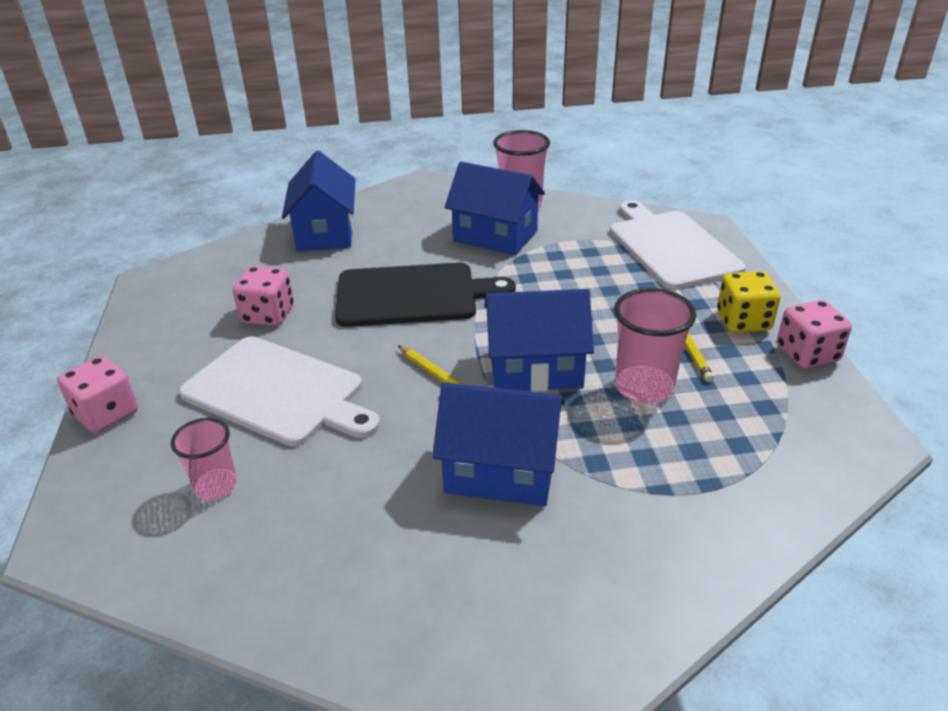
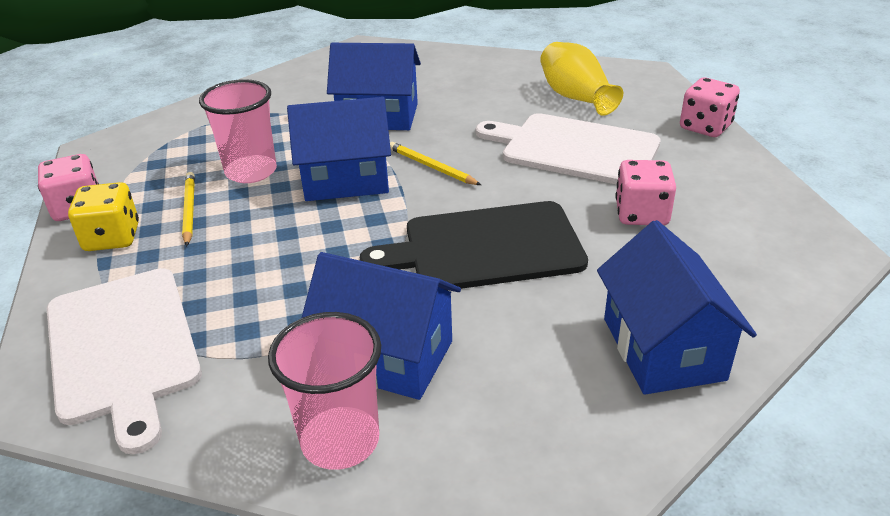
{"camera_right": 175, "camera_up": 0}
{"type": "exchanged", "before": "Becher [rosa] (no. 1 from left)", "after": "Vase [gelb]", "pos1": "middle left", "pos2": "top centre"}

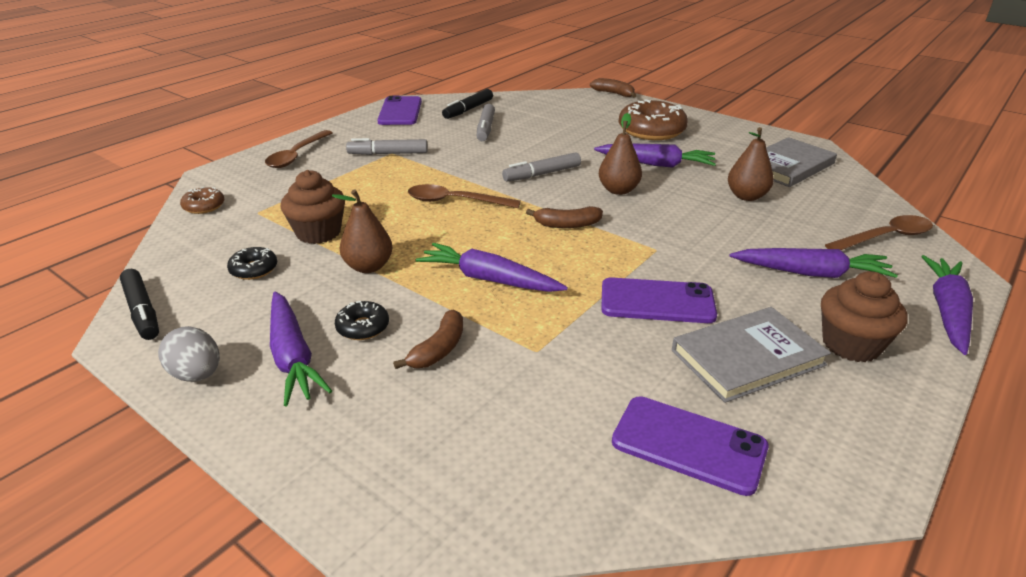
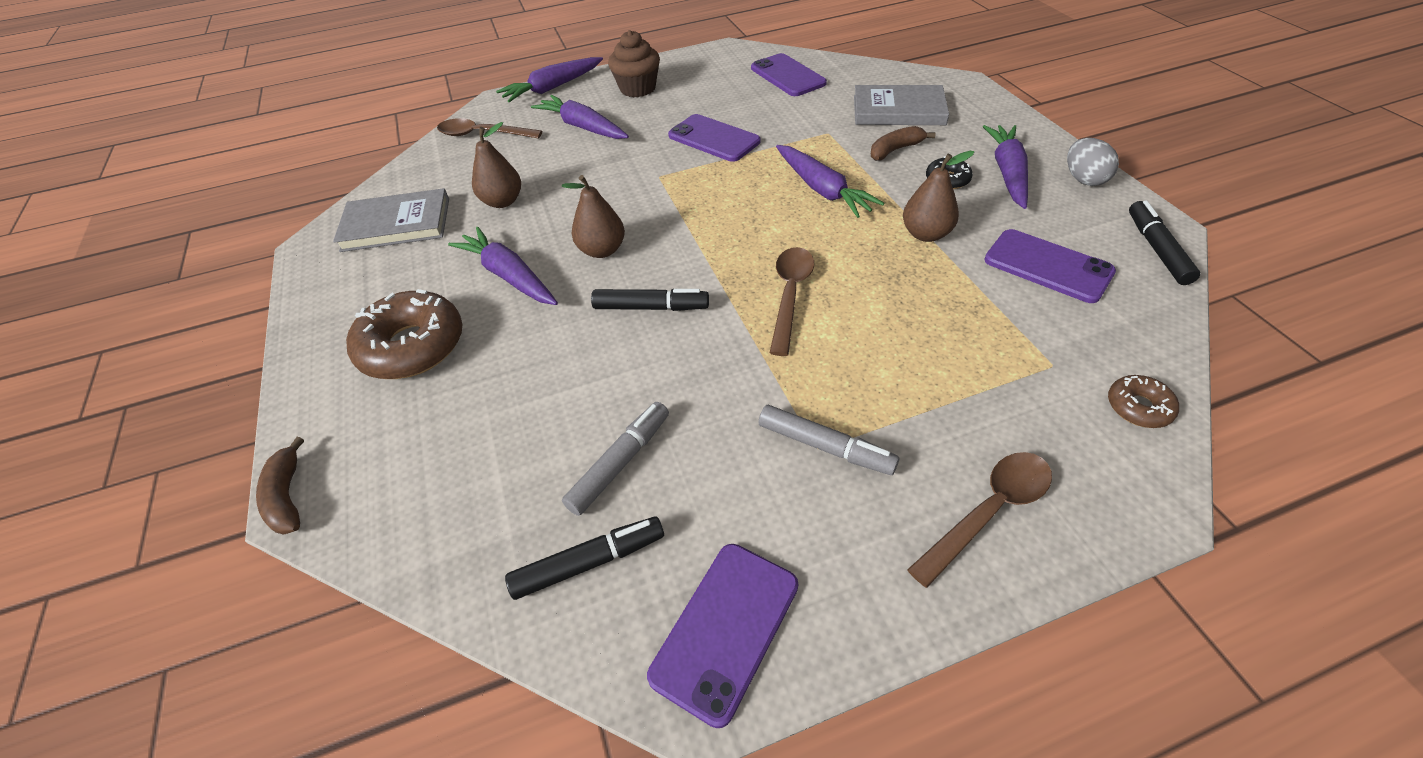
{"camera_right": -145, "camera_up": 15}
{"type": "missing", "before": "Muffin [braun] (no. 1 from left)", "pos1": "middle left"}
{"type": "missing", "before": "Banane [braun] (no. 2 from left)", "pos1": "centre"}
{"type": "relocated", "before": "Buch [grau] (no. 1 from left in the first image)", "after": "Buch [grau] (no. 2 from left)", "pos1": "middle right", "pos2": "top centre"}
{"type": "exchanged", "before": "Donut [schwarz] (no. 1 from left)", "after": "Handy [lila] (no. 4 from left)", "pos1": "middle left", "pos2": "middle right"}
{"type": "colour", "before": "Filzstift [grau] (no. 3 from left)", "after": "Filzstift [schwarz] (no. 2 from left)", "pos1": "top centre", "pos2": "centre"}
{"type": "spun", "before": "Löffel [braun] (no. 2 from left)", "pos1": "centre", "pos2": "centre", "turn": -120}

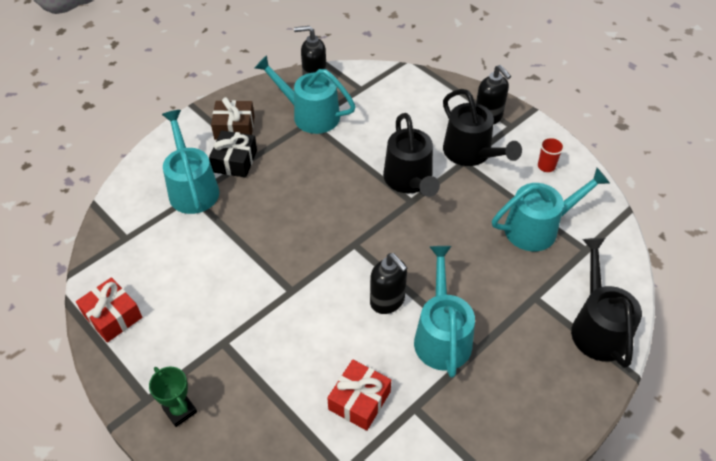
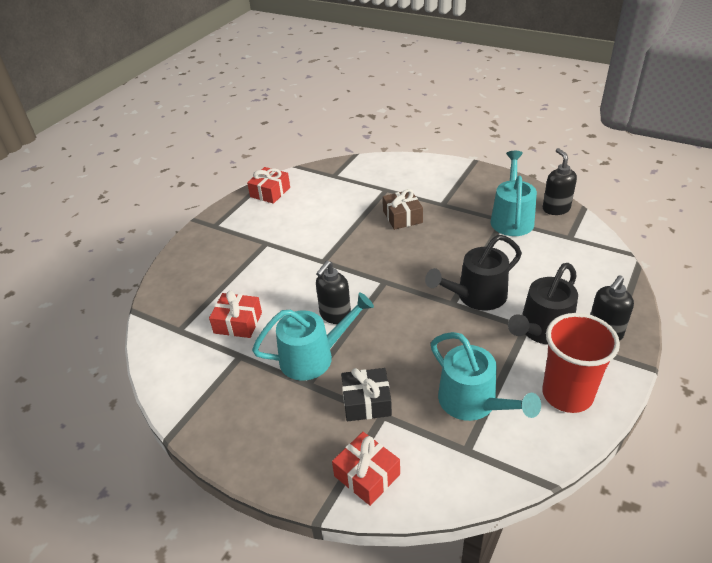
{"camera_right": 75, "camera_up": -10}
{"type": "missing", "before": "Pokal [grün]", "pos1": "bottom left"}
{"type": "missing", "before": "Gießkanne [türkis] (no. 1 from left)", "pos1": "middle left"}
{"type": "relocated", "before": "Geschenk [schwarz]", "pos1": "middle left", "pos2": "bottom centre"}
{"type": "relocated", "before": "Geschenk [braun]", "pos1": "top left", "pos2": "centre"}
{"type": "exchanged", "before": "Gießkanne [schwarz] (no. 3 from left)", "after": "Geschenk [rot] (no. 3 from left)", "pos1": "middle right", "pos2": "bottom centre"}
{"type": "size", "before": "Becher [rot]", "pos1": "middle right", "pos2": "middle right", "scale": 2.38}

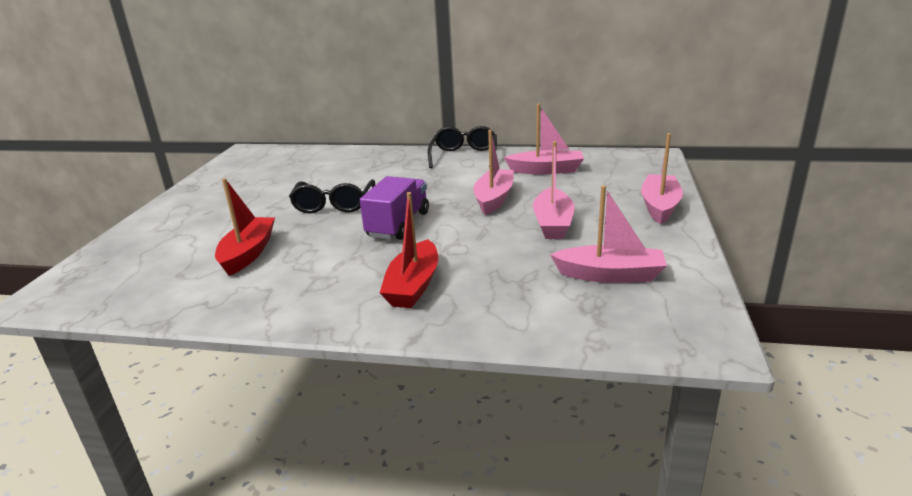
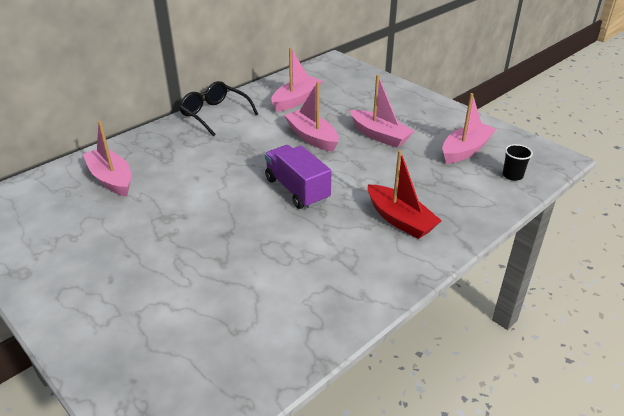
{"camera_right": -55, "camera_up": 10}
{"type": "missing", "before": "Boot [rot] (no. 1 from left)", "pos1": "middle left"}
{"type": "missing", "before": "Brille [schwarz] (no. 1 from left)", "pos1": "centre"}
{"type": "appeared", "after": "Becher [schwarz]", "pos2": "middle right"}
{"type": "relocated", "before": "Boot [rosa] (no. 5 from left in the first image)", "after": "Boot [rosa] (no. 1 from left)", "pos1": "middle right", "pos2": "middle left"}

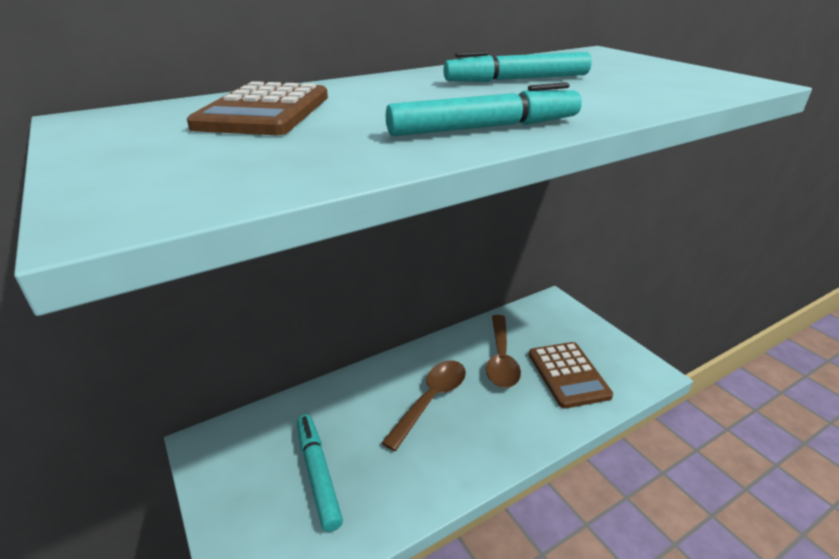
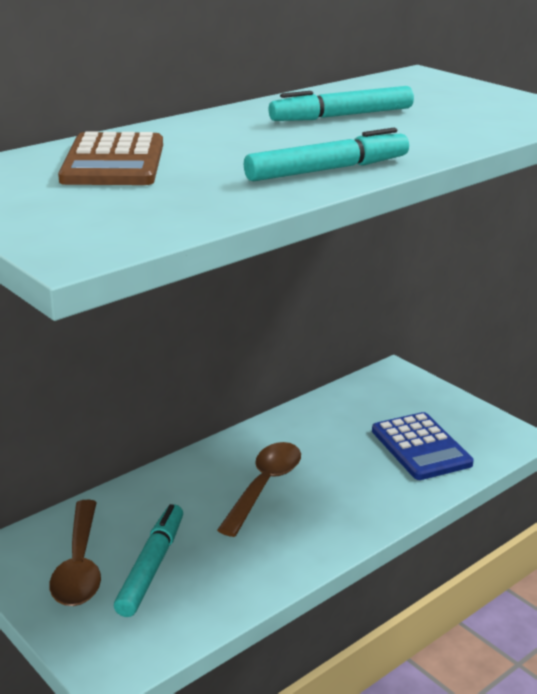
{"camera_right": -10, "camera_up": -5}
{"type": "relocated", "before": "Löffel [braun] (no. 2 from left in the first image)", "after": "Löffel [braun] (no. 1 from left)", "pos1": "centre", "pos2": "bottom left"}
{"type": "colour", "before": "Taschenrechner [braun] (no. 2 from left)", "after": "Taschenrechner [blau]", "pos1": "bottom right", "pos2": "middle right"}
{"type": "spun", "before": "Filzstift [türkis] (no. 1 from left)", "pos1": "bottom centre", "pos2": "bottom left", "turn": 45}

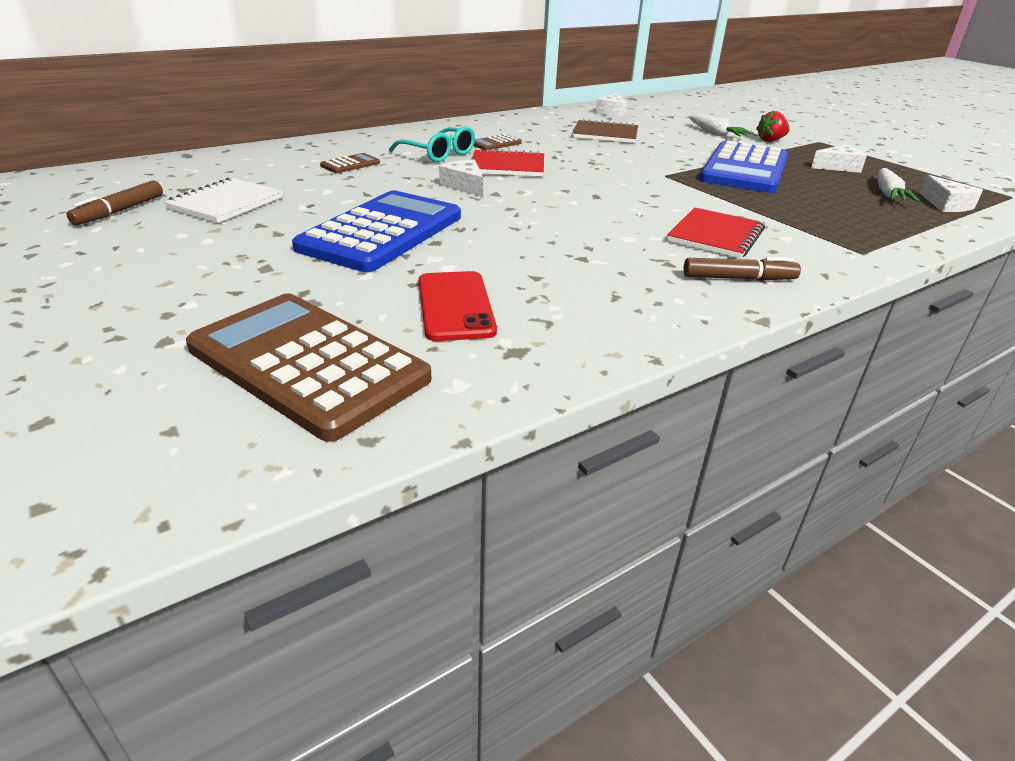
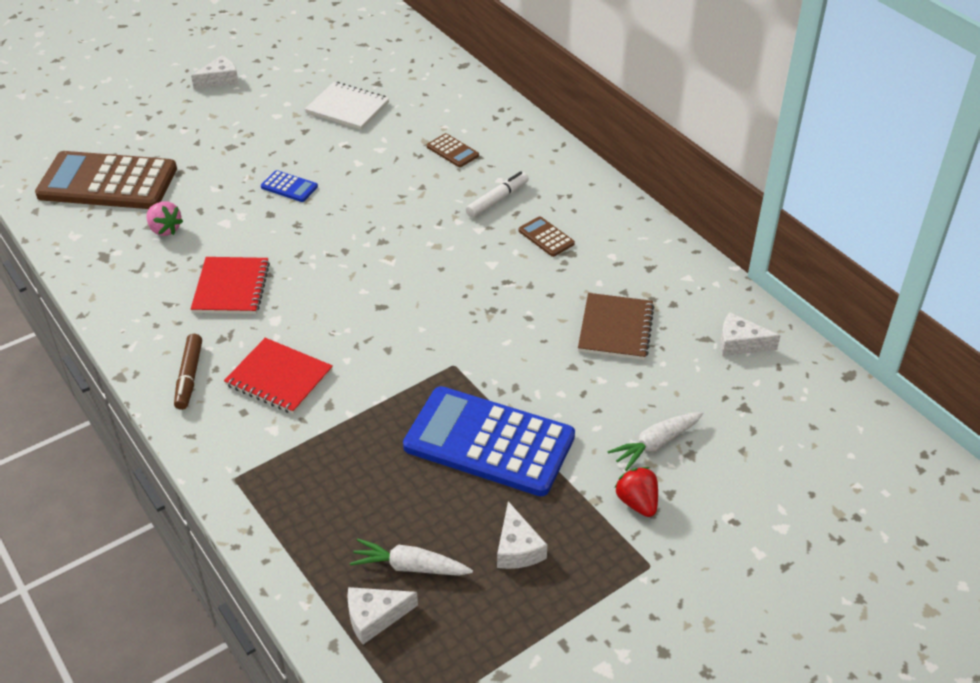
{"camera_right": 90, "camera_up": 10}
{"type": "missing", "before": "Filzstift [braun] (no. 1 from left)", "pos1": "top left"}
{"type": "relocated", "before": "Käse [weiß] (no. 1 from left)", "pos1": "top centre", "pos2": "top left"}
{"type": "relocated", "before": "Notizbuch [rot] (no. 1 from left)", "pos1": "top centre", "pos2": "middle left"}
{"type": "exchanged", "before": "Brille [türkis]", "after": "Filzstift [weiß]", "pos1": "top centre", "pos2": "top centre"}
{"type": "exchanged", "before": "Handy [rot]", "after": "Erdbeere [rosa]", "pos1": "centre", "pos2": "top left"}
{"type": "spun", "before": "Taschenrechner [braun] (no. 1 from left)", "pos1": "middle left", "pos2": "top left", "turn": -120}
{"type": "size", "before": "Taschenrechner [blau] (no. 1 from left)", "pos1": "top centre", "pos2": "top left", "scale": 0.41}

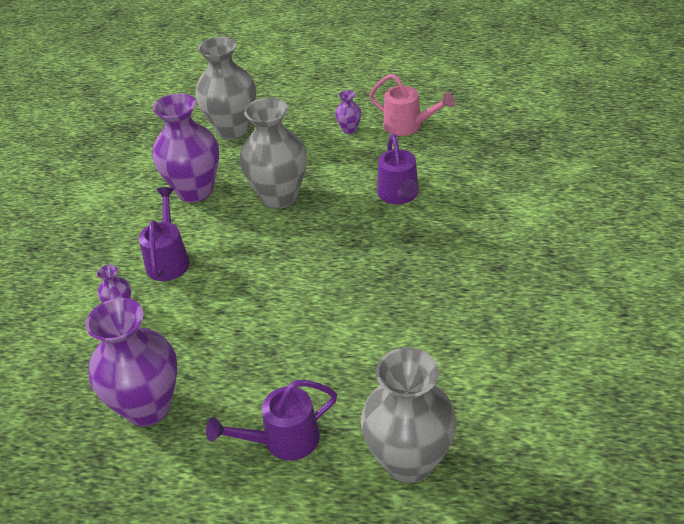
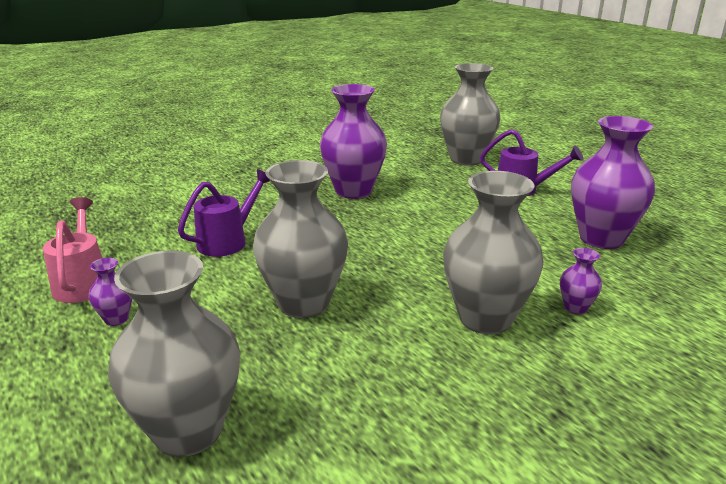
{"camera_right": -135, "camera_up": -15}
{"type": "relocated", "before": "Vase [lila] (no. 3 from left in the first image)", "after": "Vase [lila] (no. 2 from left)", "pos1": "top left", "pos2": "top centre"}
{"type": "exchanged", "before": "Gießkanne [lila] (no. 1 from left)", "after": "Vase [grau] (no. 4 from left)", "pos1": "middle left", "pos2": "middle right"}

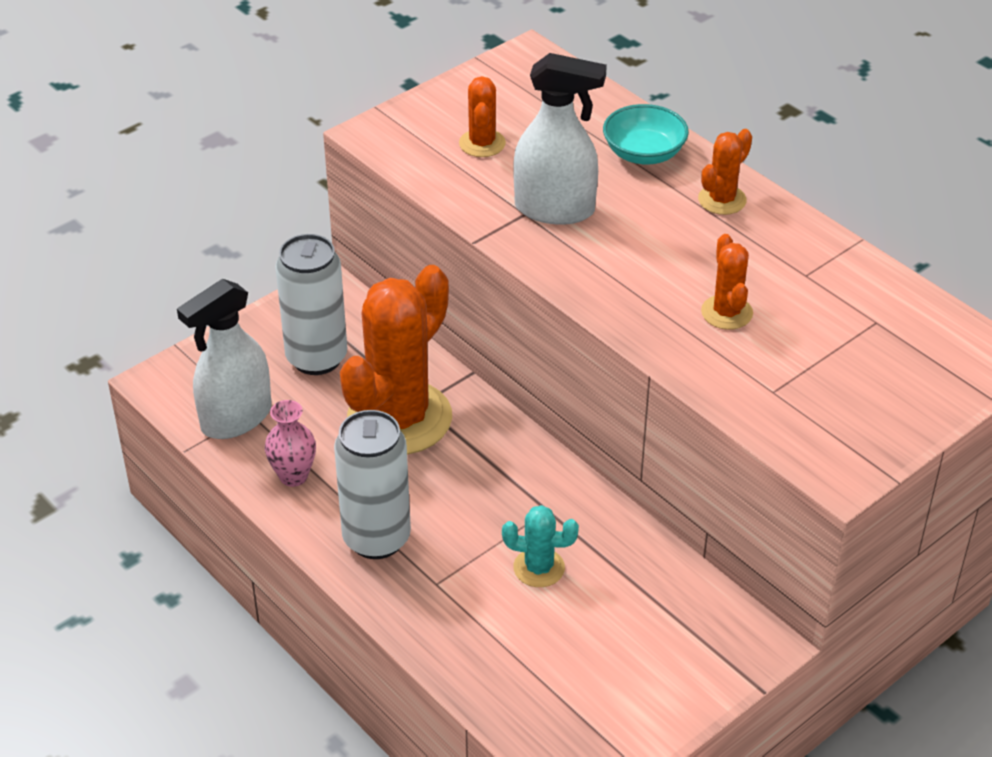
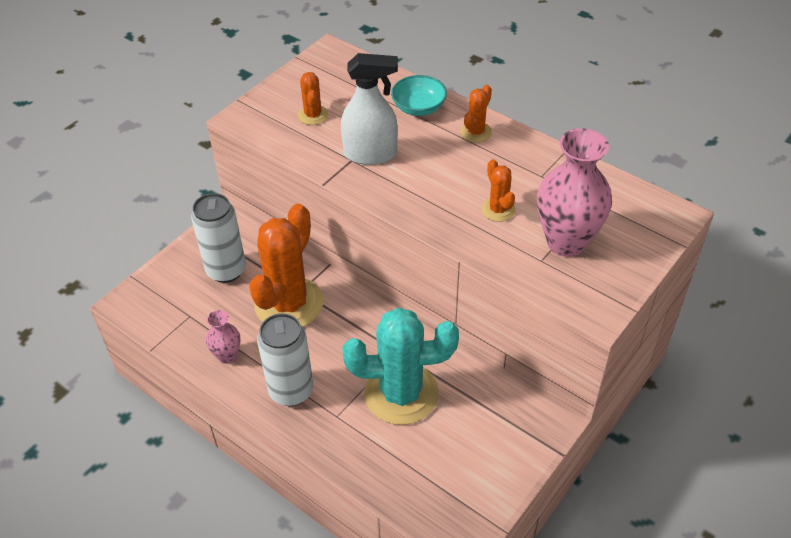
{"camera_right": -10, "camera_up": 5}
{"type": "missing", "before": "Sprühflasche [weiß] (no. 1 from left)", "pos1": "middle left"}
{"type": "appeared", "after": "Vase [rosa] (no. 2 from left)", "pos2": "middle right"}
{"type": "size", "before": "Kaktus [türkis]", "pos1": "bottom centre", "pos2": "bottom centre", "scale": 2.21}

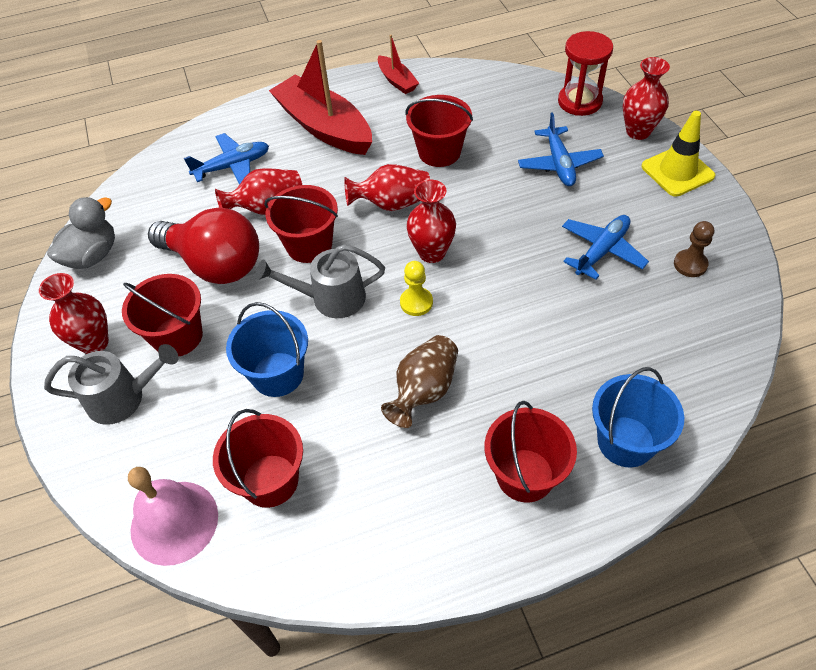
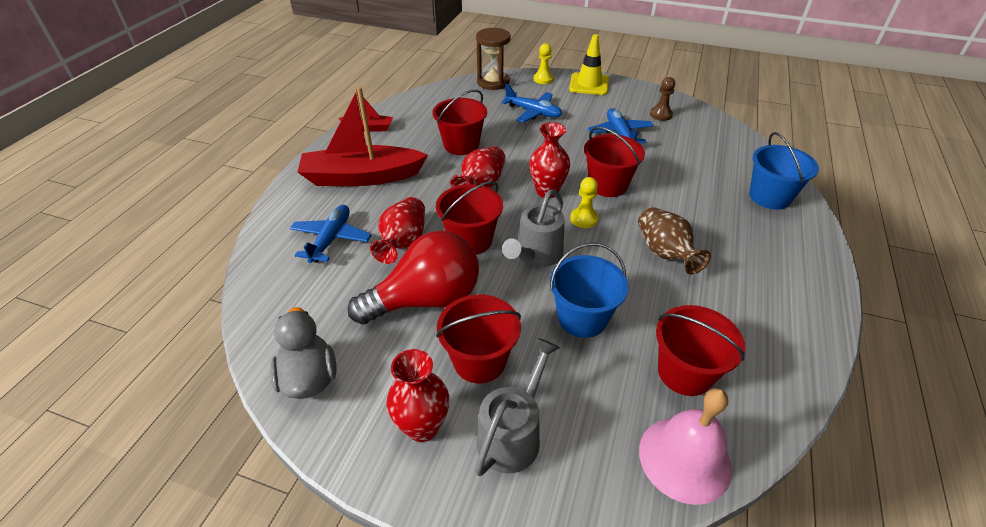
{"camera_right": -55, "camera_up": -10}
{"type": "relocated", "before": "Eimer [rot] (no. 5 from left in the first image)", "after": "Eimer [rot] (no. 4 from left)", "pos1": "bottom centre", "pos2": "top centre"}
{"type": "exchanged", "before": "Vase [rot] (no. 5 from left)", "after": "Bauer [gelb] (no. 1 from left)", "pos1": "top right", "pos2": "top centre"}
{"type": "colour", "before": "Sanduhr [rot]", "after": "Sanduhr [braun]", "pos1": "top right", "pos2": "top centre"}

